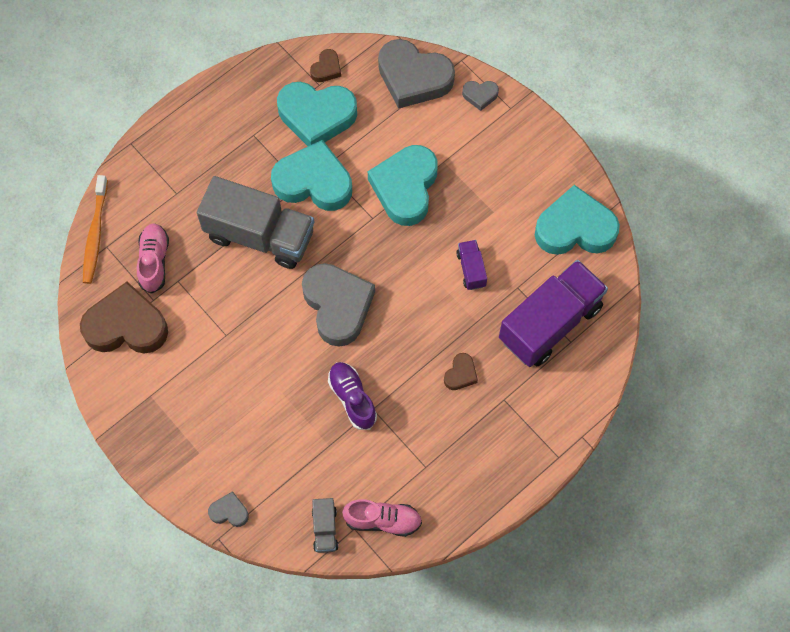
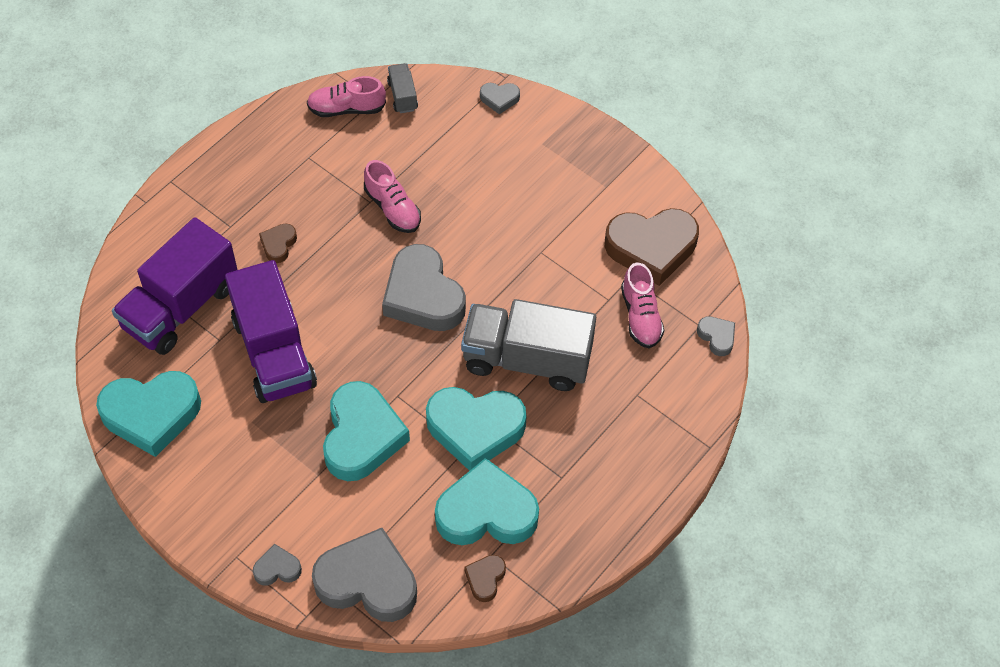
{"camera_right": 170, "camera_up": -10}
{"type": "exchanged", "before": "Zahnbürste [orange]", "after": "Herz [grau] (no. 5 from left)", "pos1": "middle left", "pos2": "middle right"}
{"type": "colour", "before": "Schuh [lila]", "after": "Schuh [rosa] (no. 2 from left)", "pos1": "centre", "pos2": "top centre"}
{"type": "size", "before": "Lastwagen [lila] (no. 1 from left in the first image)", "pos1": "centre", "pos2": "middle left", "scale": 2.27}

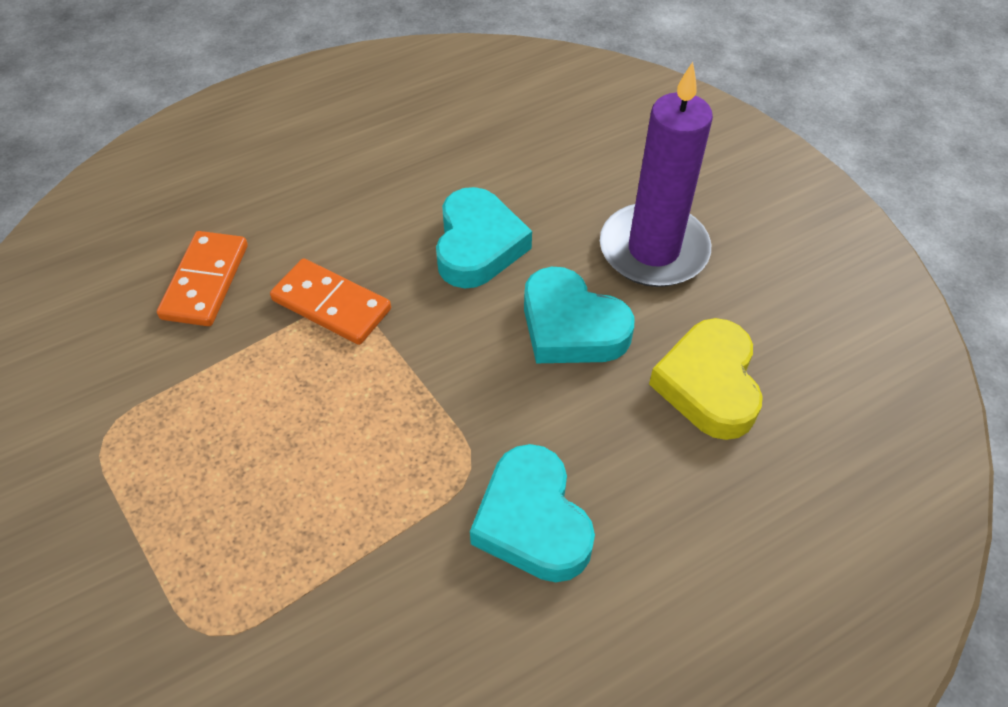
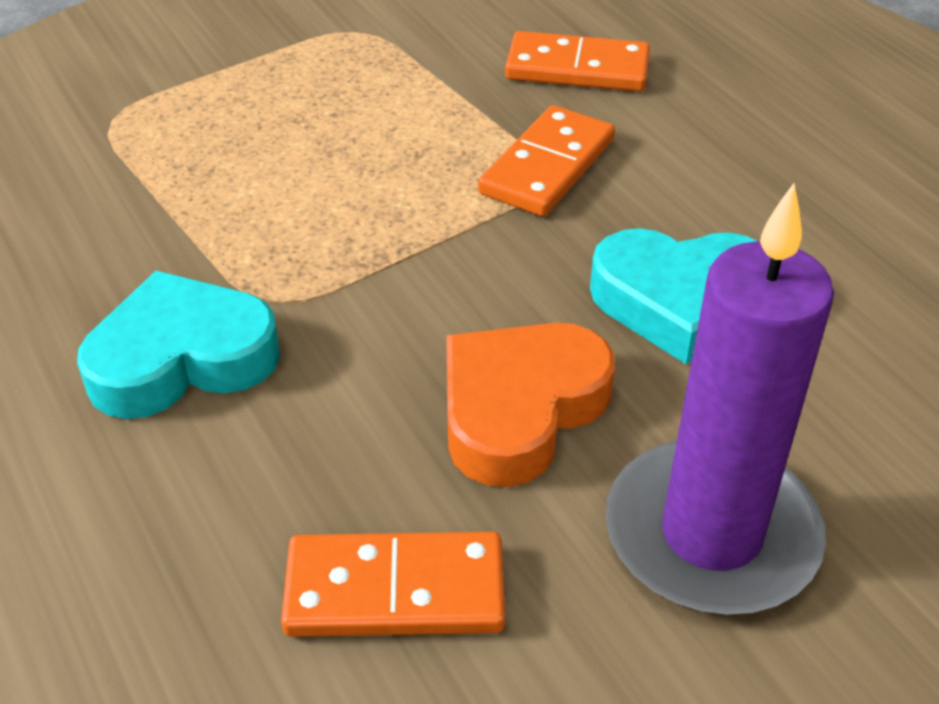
{"camera_right": 90, "camera_up": -10}
{"type": "exchanged", "before": "Herz [gelb]", "after": "Dominostein [orange] (no. 1 from left)", "pos1": "middle right", "pos2": "bottom centre"}
{"type": "colour", "before": "Herz [türkis] (no. 3 from left)", "after": "Herz [orange]", "pos1": "centre", "pos2": "centre"}

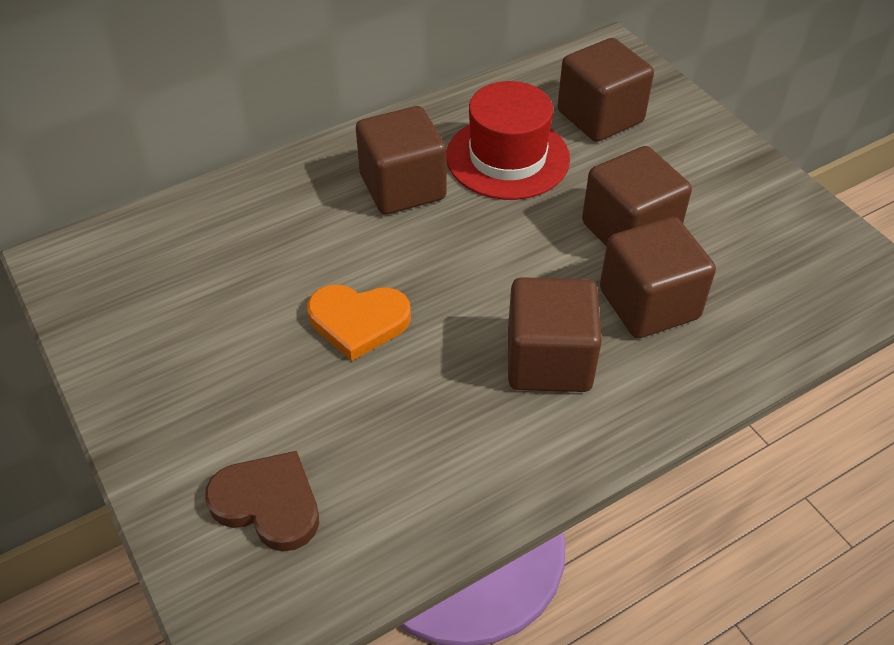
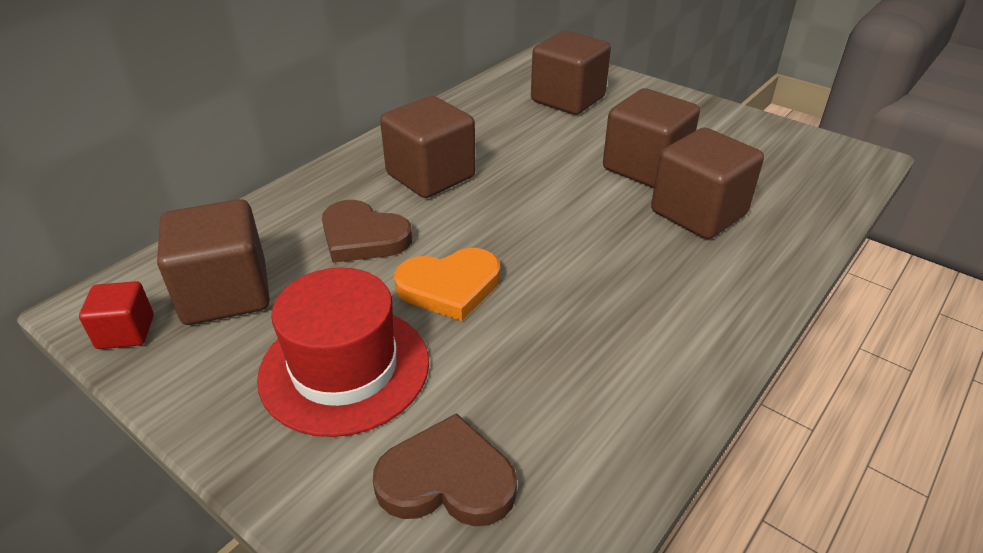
{"camera_right": -20, "camera_up": -10}
{"type": "appeared", "after": "Kubus [rot]", "pos2": "middle left"}
{"type": "appeared", "after": "Herz [braun] (no. 1 from left)", "pos2": "centre"}
{"type": "relocated", "before": "Hut [rot]", "pos1": "top centre", "pos2": "centre"}
{"type": "relocated", "before": "Kubus [braun] (no. 2 from left in the first image)", "after": "Kubus [braun] (no. 1 from left)", "pos1": "centre", "pos2": "middle left"}

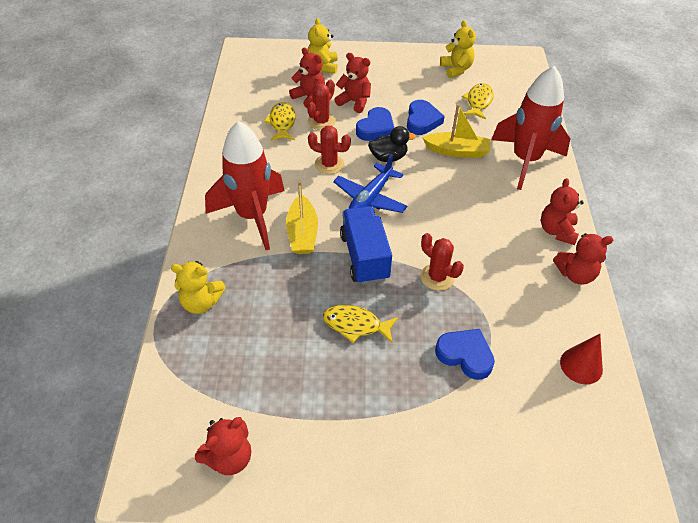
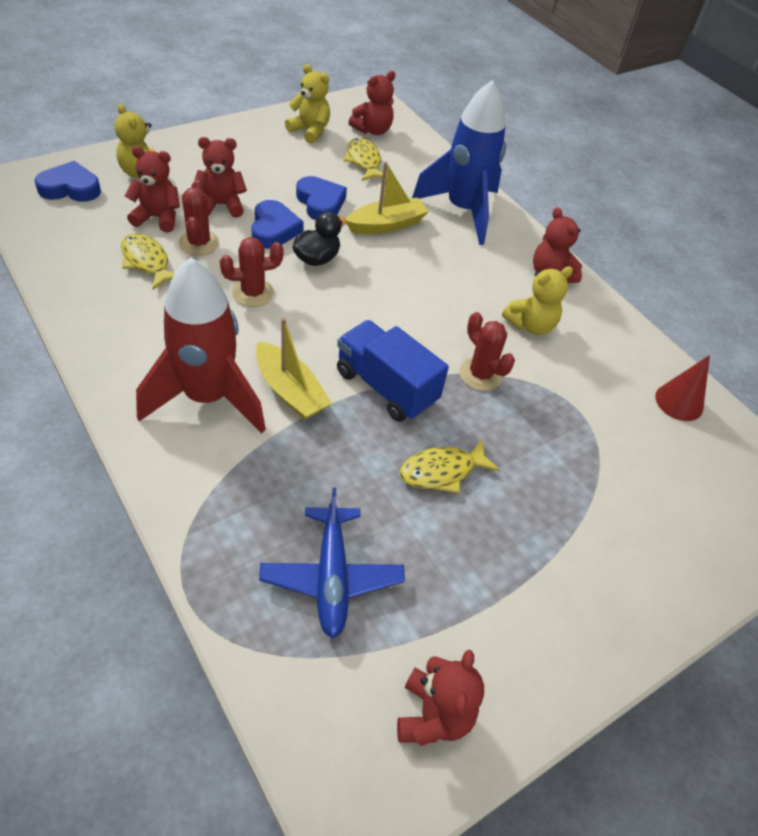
{"camera_right": -40, "camera_up": 0}
{"type": "relocated", "before": "Teddybär [gelb] (no. 1 from left in the first image)", "after": "Teddybär [gelb] (no. 3 from left)", "pos1": "middle left", "pos2": "middle right"}
{"type": "relocated", "before": "Flugzeug [blau]", "pos1": "centre", "pos2": "bottom centre"}
{"type": "relocated", "before": "Herz [blau] (no. 3 from left in the first image)", "after": "Herz [blau] (no. 1 from left)", "pos1": "bottom centre", "pos2": "top left"}
{"type": "relocated", "before": "Teddybär [rot] (no. 5 from left in the first image)", "after": "Teddybär [rot] (no. 3 from left)", "pos1": "middle right", "pos2": "top centre"}
{"type": "colour", "before": "Rakete [rot] (no. 2 from left)", "after": "Rakete [blau]", "pos1": "top right", "pos2": "top centre"}
{"type": "spun", "before": "Kaktus [rot] (no. 3 from left)", "pos1": "centre", "pos2": "centre", "turn": 45}

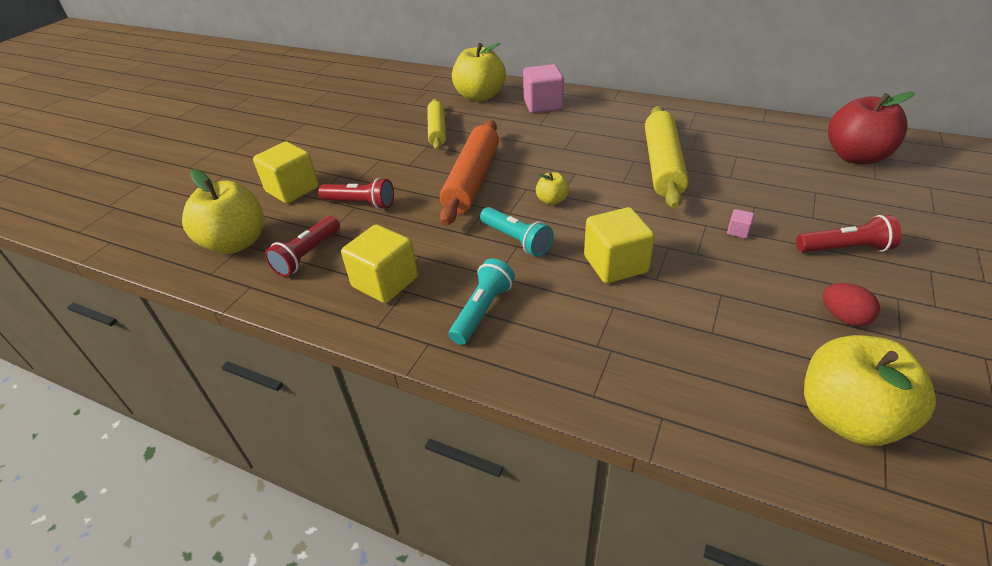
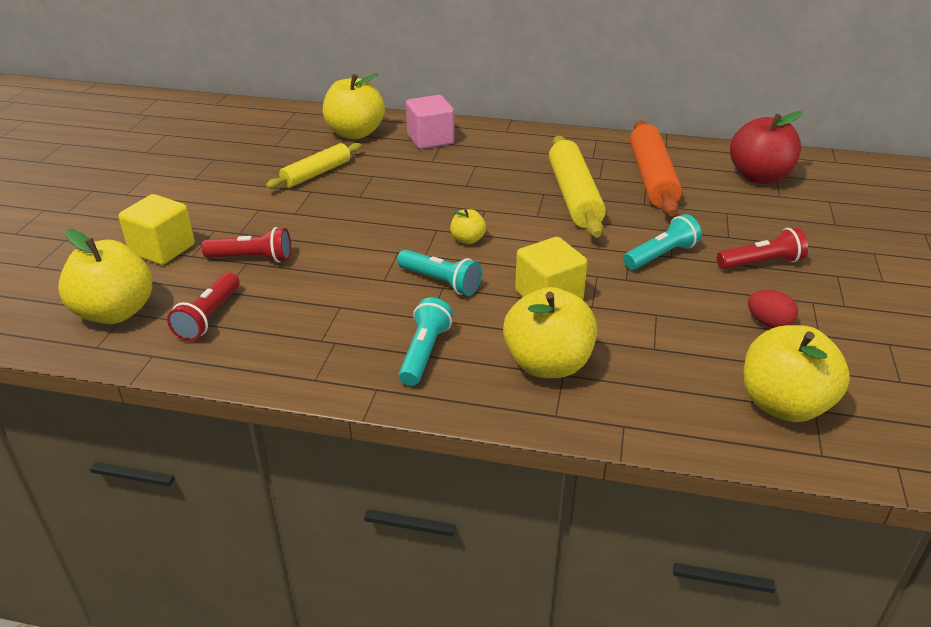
{"camera_right": -15, "camera_up": -5}
{"type": "missing", "before": "Kubus [gelb] (no. 2 from left)", "pos1": "centre"}
{"type": "appeared", "after": "Apfel [gelb] (no. 4 from left)", "pos2": "centre"}
{"type": "relocated", "before": "Nudelholz [orange]", "pos1": "top centre", "pos2": "top right"}
{"type": "exchanged", "before": "Kubus [rosa] (no. 2 from left)", "after": "Taschenlampe [türkis] (no. 3 from left)", "pos1": "middle right", "pos2": "middle right"}
{"type": "spun", "before": "Nudelholz [gelb] (no. 1 from left)", "pos1": "top centre", "pos2": "top centre", "turn": 60}

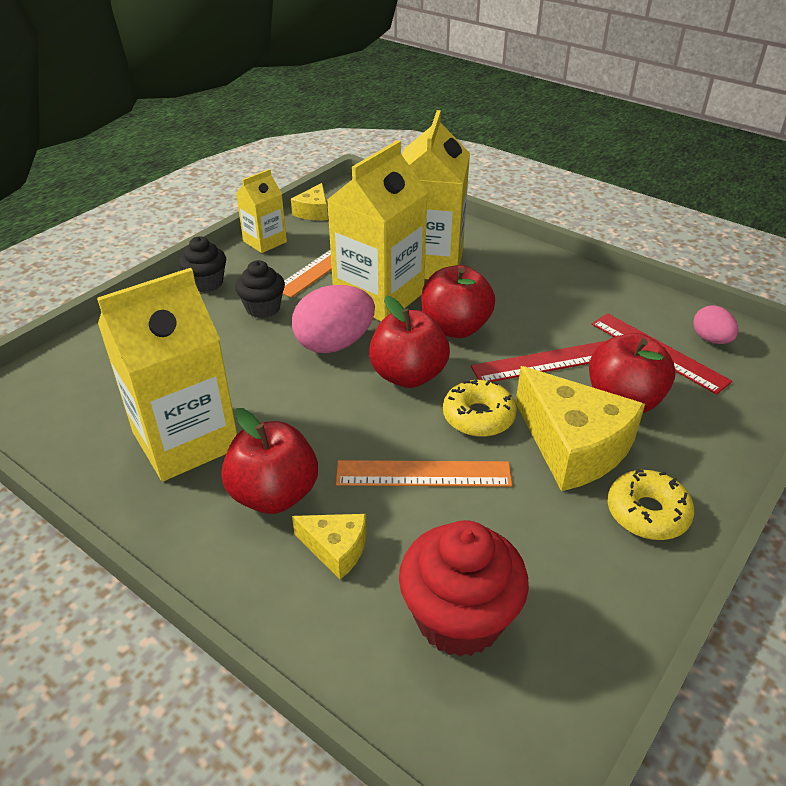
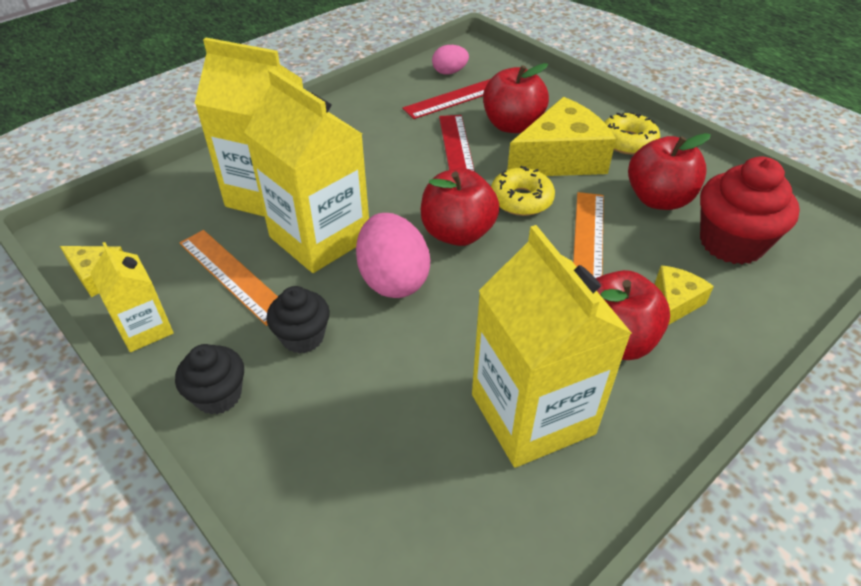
{"camera_right": -80, "camera_up": 5}
{"type": "relocated", "before": "Apfel [rot] (no. 3 from left in the first image)", "after": "Apfel [rot] (no. 4 from left)", "pos1": "centre", "pos2": "top right"}

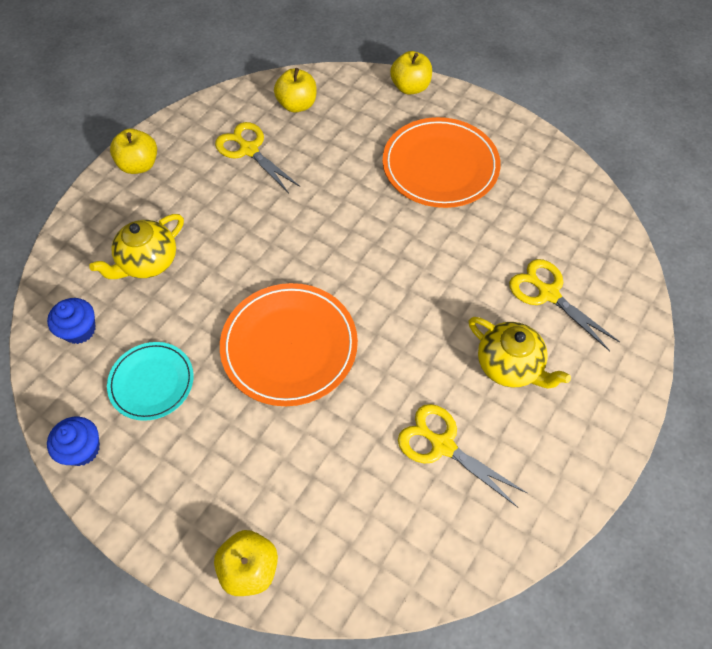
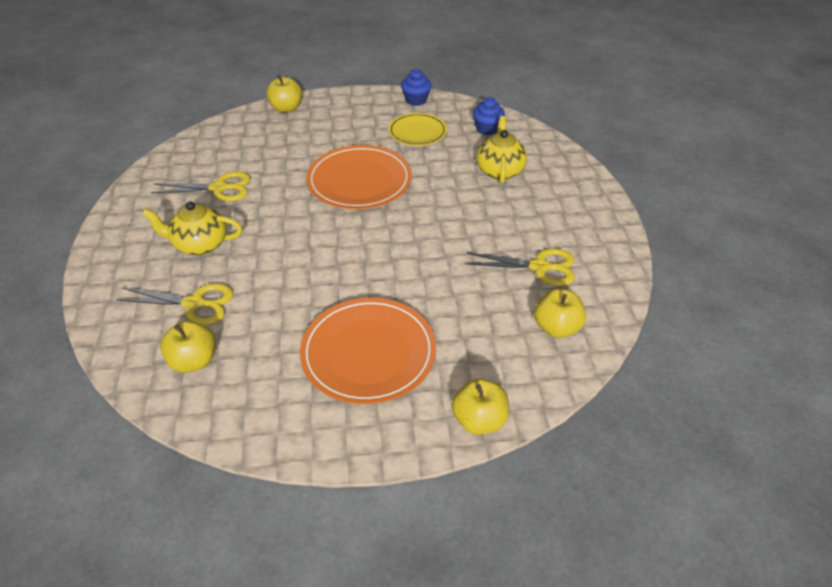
{"camera_right": 140, "camera_up": -15}
{"type": "relocated", "before": "Apfel [gelb] (no. 1 from left)", "pos1": "top left", "pos2": "middle left"}
{"type": "colour", "before": "Teller [türkis]", "after": "Teller [gelb]", "pos1": "middle left", "pos2": "top centre"}

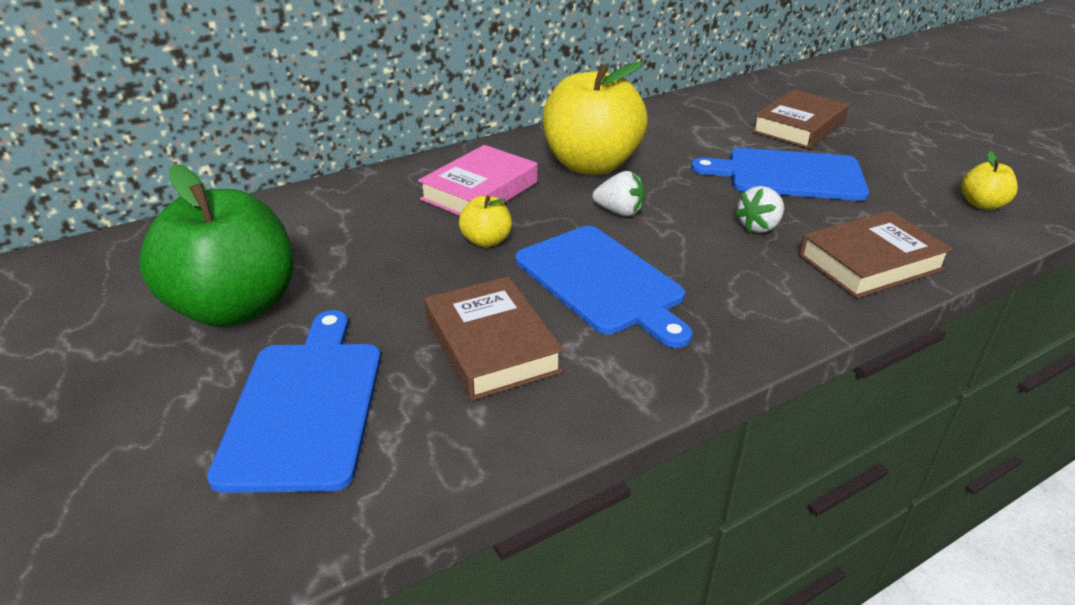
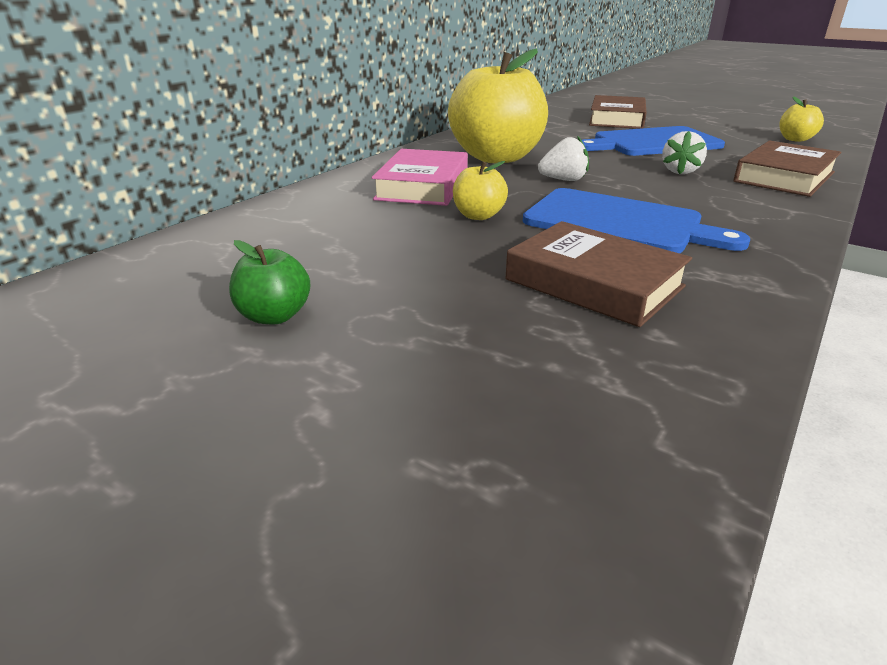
{"camera_right": -25, "camera_up": -5}
{"type": "missing", "before": "Schneidebrett [blau] (no. 1 from left)", "pos1": "middle left"}
{"type": "size", "before": "Apfel [grün]", "pos1": "middle left", "pos2": "middle left", "scale": 0.44}

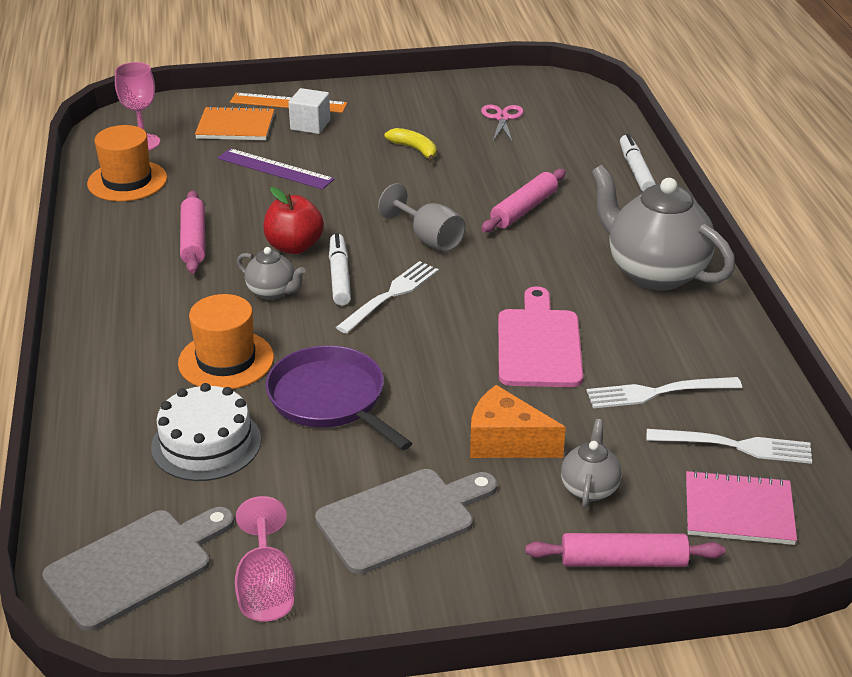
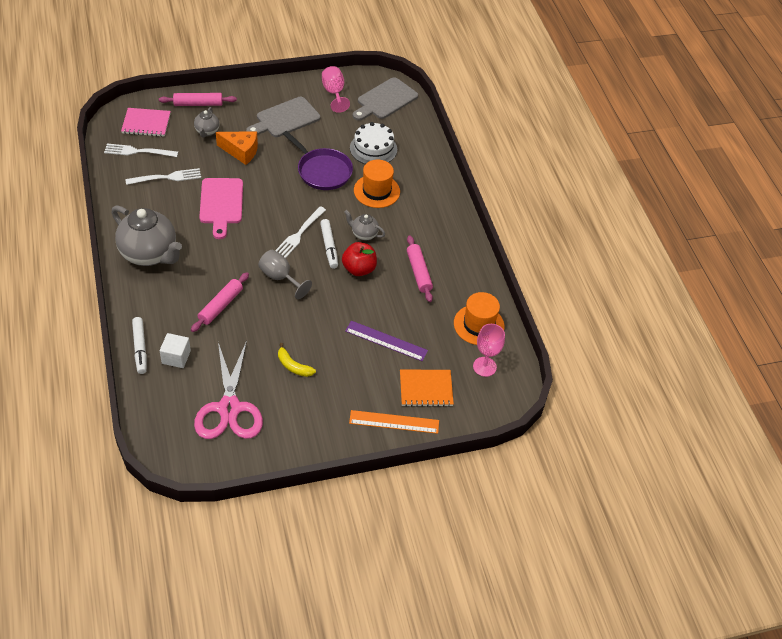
{"camera_right": 170, "camera_up": 15}
{"type": "relocated", "before": "Kubus [weiß]", "pos1": "top centre", "pos2": "middle left"}
{"type": "size", "before": "Schere [rosa]", "pos1": "top centre", "pos2": "middle left", "scale": 2.08}

